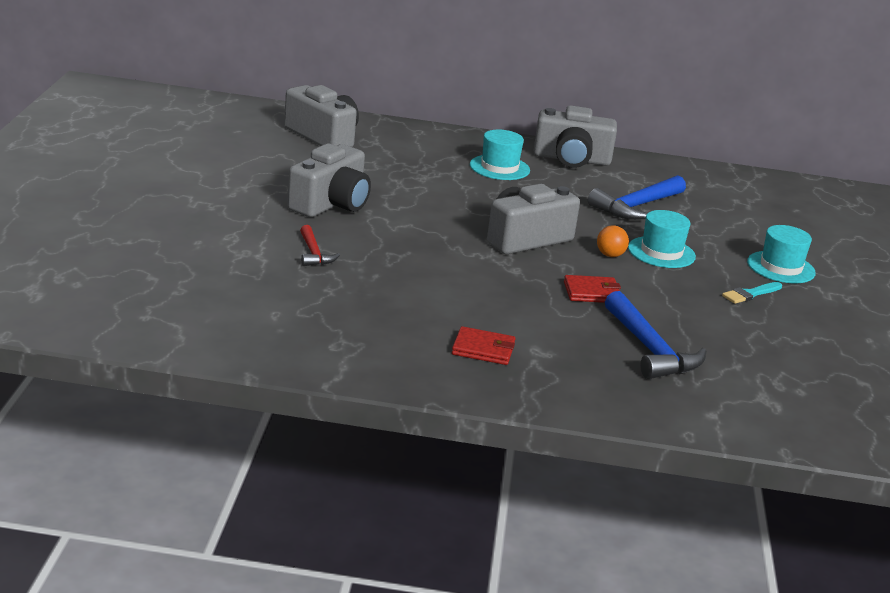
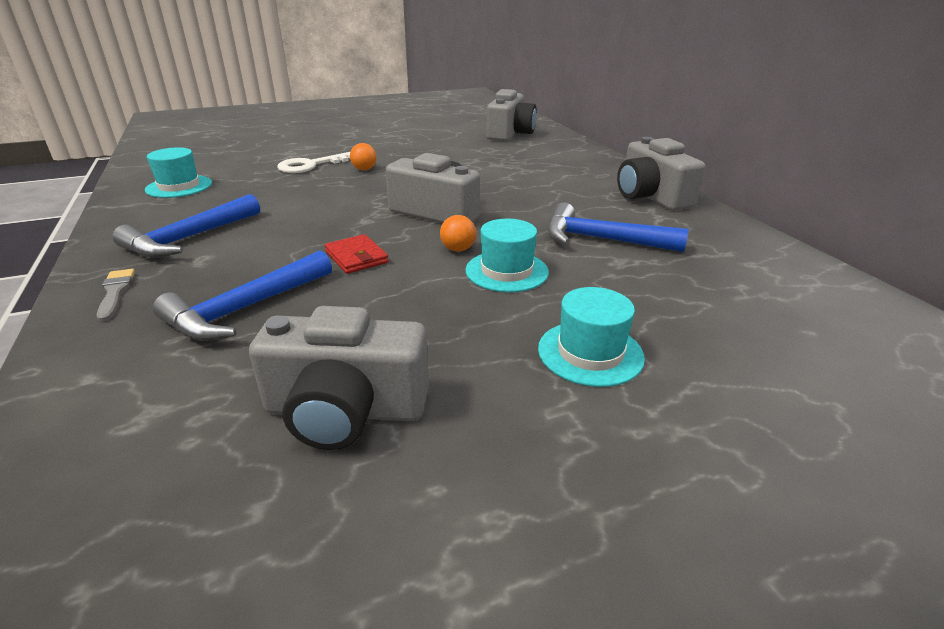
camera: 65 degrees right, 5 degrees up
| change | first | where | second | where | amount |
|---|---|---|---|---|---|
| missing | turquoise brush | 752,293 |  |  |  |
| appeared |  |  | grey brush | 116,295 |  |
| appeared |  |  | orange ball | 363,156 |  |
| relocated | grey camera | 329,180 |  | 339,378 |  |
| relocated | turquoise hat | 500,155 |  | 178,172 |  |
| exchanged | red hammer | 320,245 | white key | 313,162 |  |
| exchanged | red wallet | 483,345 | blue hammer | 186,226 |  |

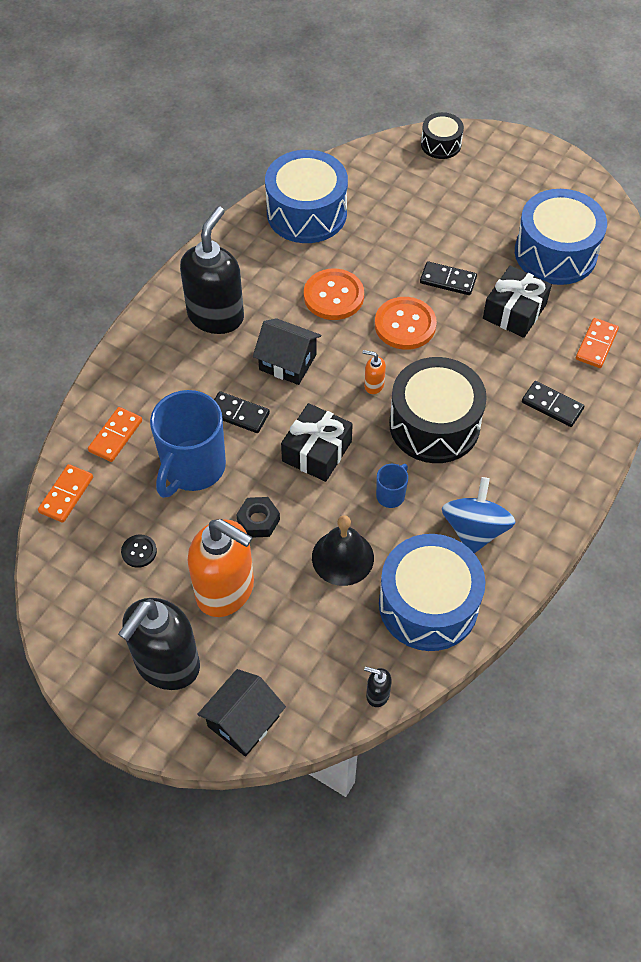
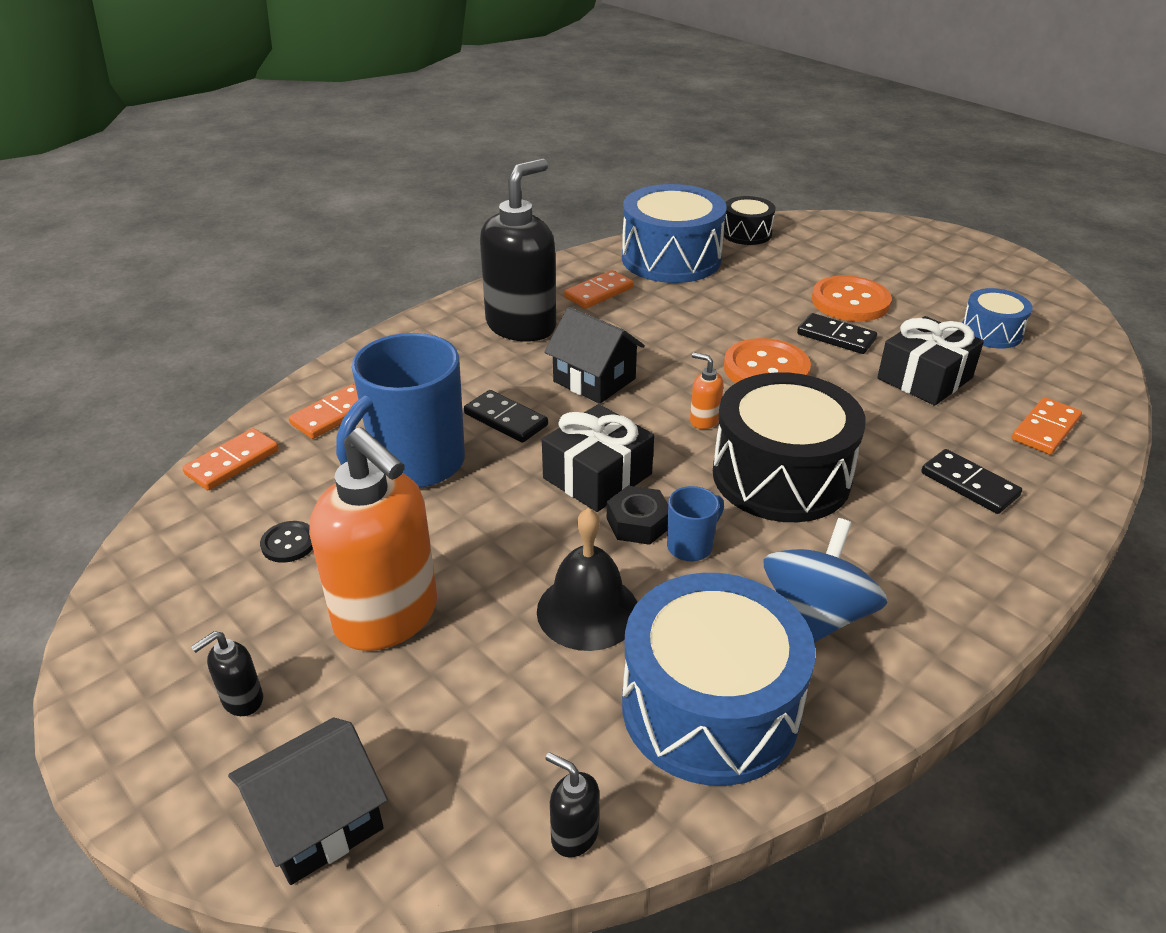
camera: 15 degrees right, 20 degrees down
| change | first | where | second | where | amount |
|---|---|---|---|---|---|
| appeared |  |  | orange domino | 599,289 |  |
| relocated | black nut | 258,517 |  | 637,515 |  |
| relocated | orange button | 334,294 |  | 851,298 |  |
| relocated | black drum | 442,135 |  | 749,220 |  |
| size | black soap dispenser | 159,644 |  | 227,673 | x0.40 |
| size | blue drum | 561,237 |  | 997,318 | x0.53 |

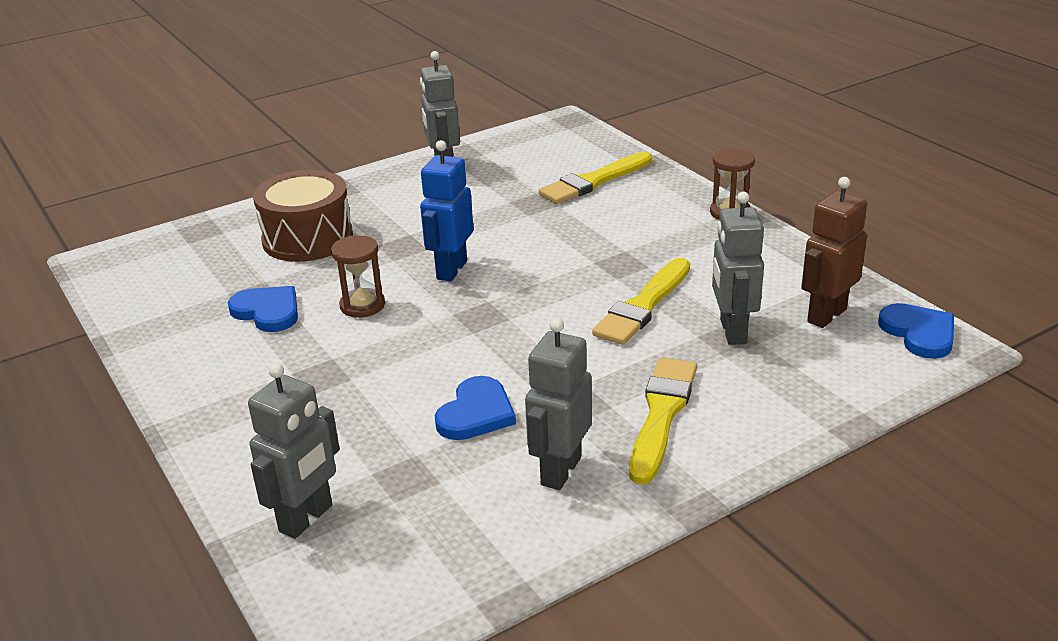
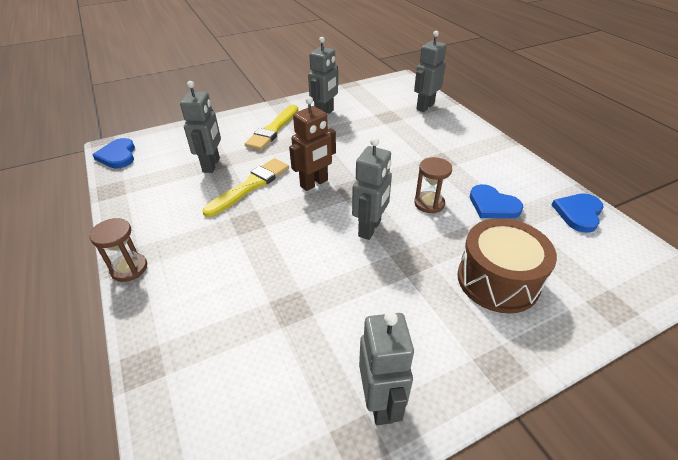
camera: 175 degrees left, 10 degrees up
| change | first | where | second | where | amount |
|---|---|---|---|---|---|
| missing | yellow brush | 595,178 |  |  |  |
| relocated | blue heart | 475,408 |  | 577,213 |  |
| relocated | brown robot | 834,252 |  | 312,143 |  |
| colour | blue robot | 447,211 | grey robot | 372,188 |  |

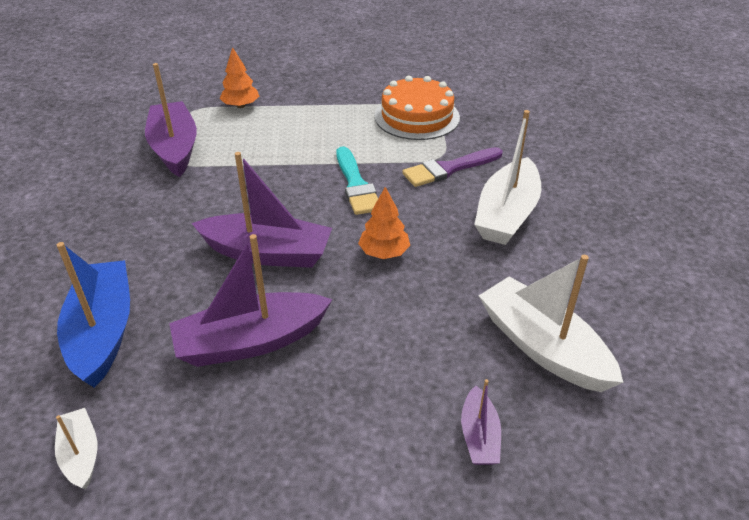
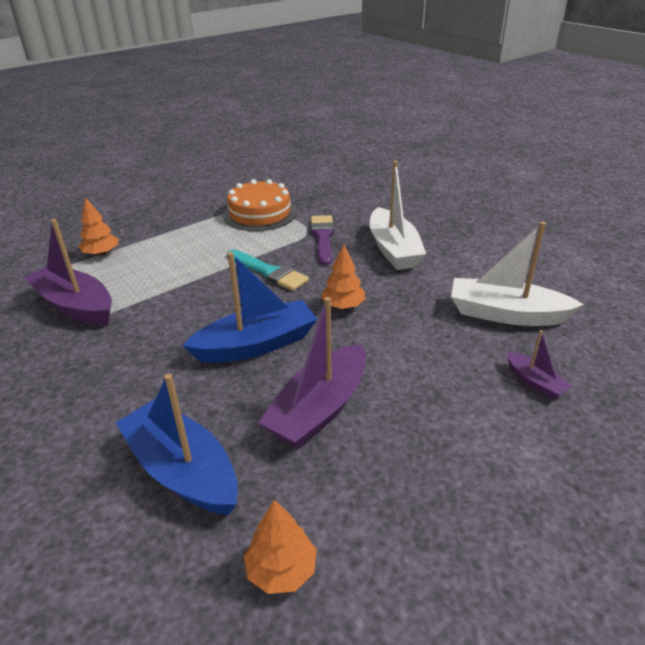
camera: 35 degrees left, 5 degrees down
| change | first | where | second | where | amount |
|---|---|---|---|---|---|
| exchanged | white boat | 76,448 | orange tree | 280,547 |  |
| colour | purple boat | 262,210 | blue boat | 249,307 |  |
| spun | purple brush | 452,167 |  | 322,240 | 150 degrees clockwise |

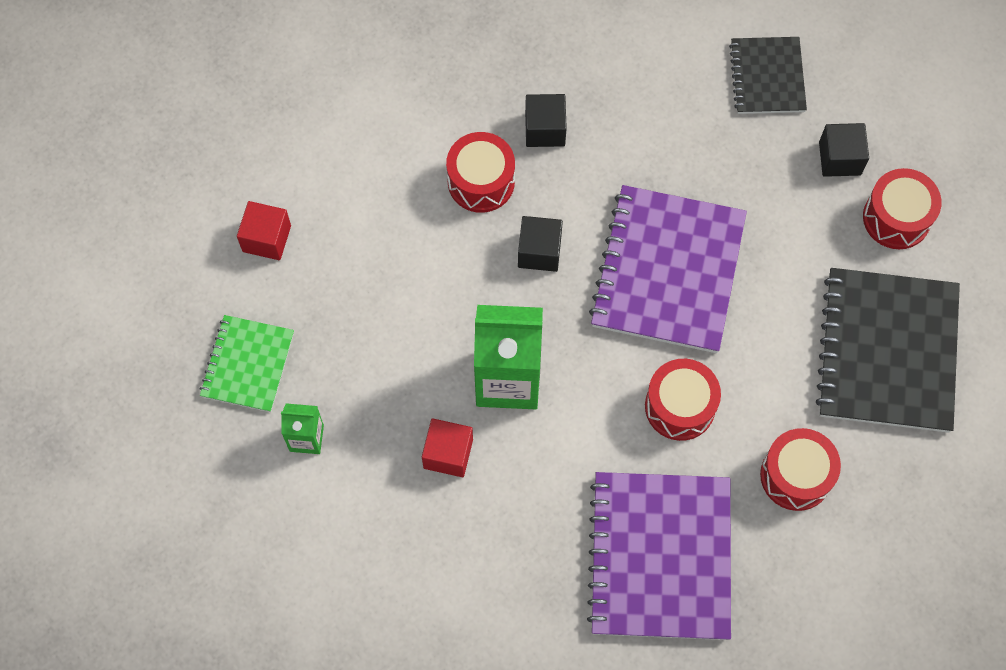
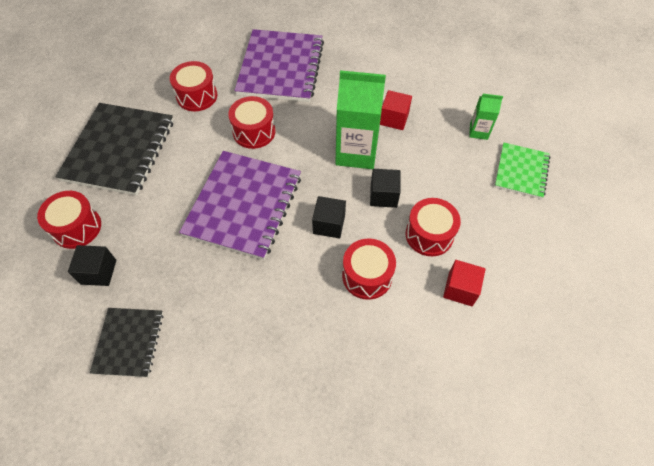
camera: 175 degrees left, 10 degrees down
| change | first | where | second | where | amount |
|---|---|---|---|---|---|
| appeared |  |  | red drum | 433,227 |  |
| relocated | red cube | 264,230 |  | 464,283 |  |
| relocated | black cube | 546,120 |  | 385,188 |  |

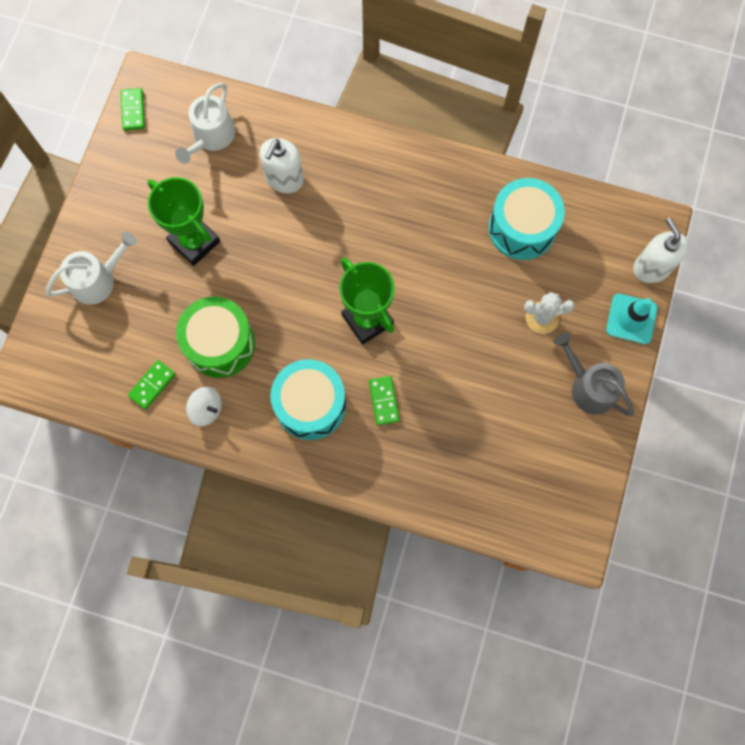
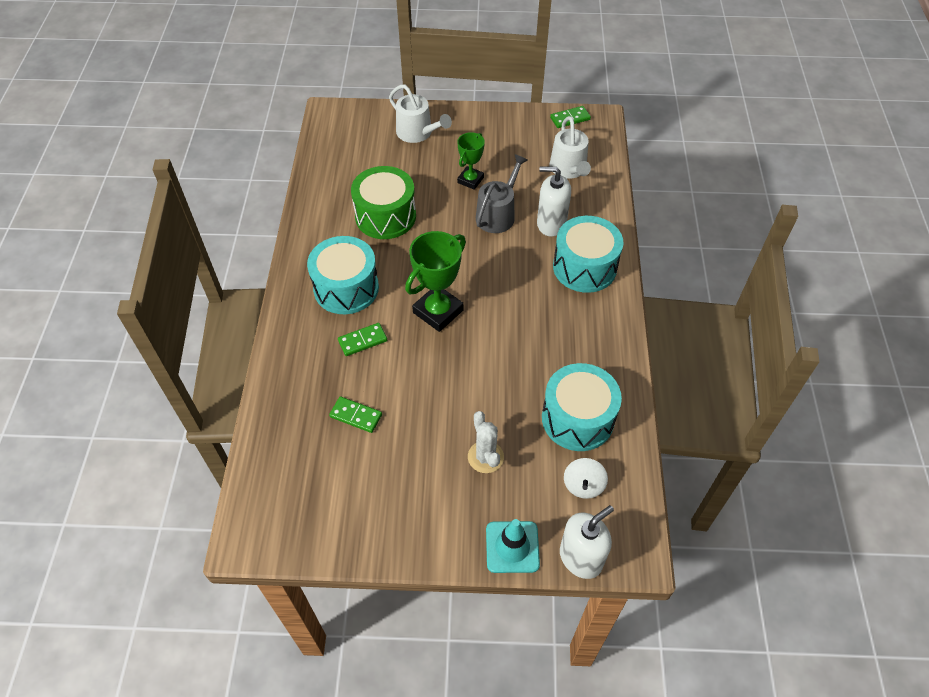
camera: 75 degrees right, 20 degrees down
| change | first | where | second | where | amount |
|---|---|---|---|---|---|
| appeared |  |  | turquoise drum | 588,254 |  |
| relocated | green domino | 152,385 |  | 355,414 |  |
| relocated | white spinning top | 204,406 |  | 586,478 |  |
| relocated | grey watering can | 594,374 |  | 502,193 |  |
| spun | white watering can | 205,123 |  | 570,147 | 105 degrees counterclockwise |
| size | green trophy | 183,221 |  | 471,161 | x0.61 |

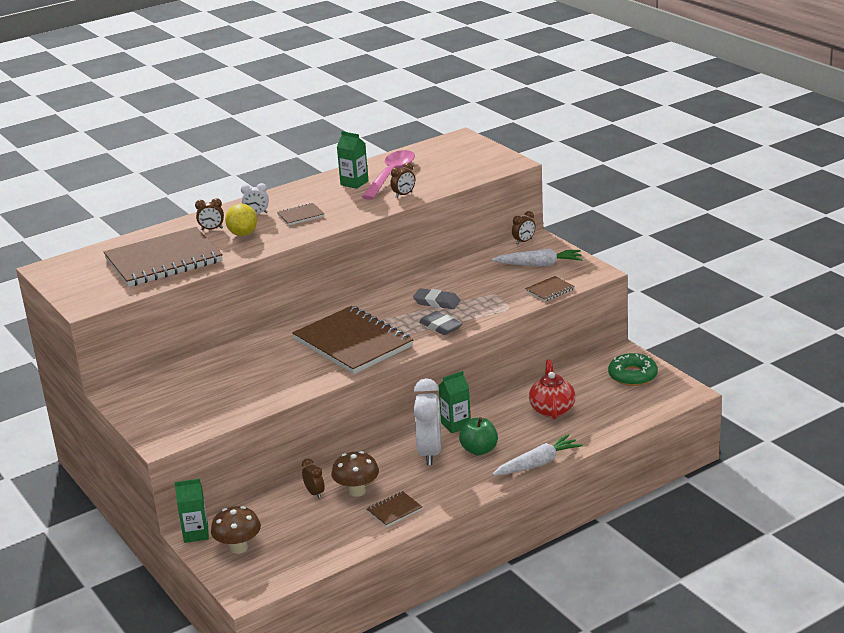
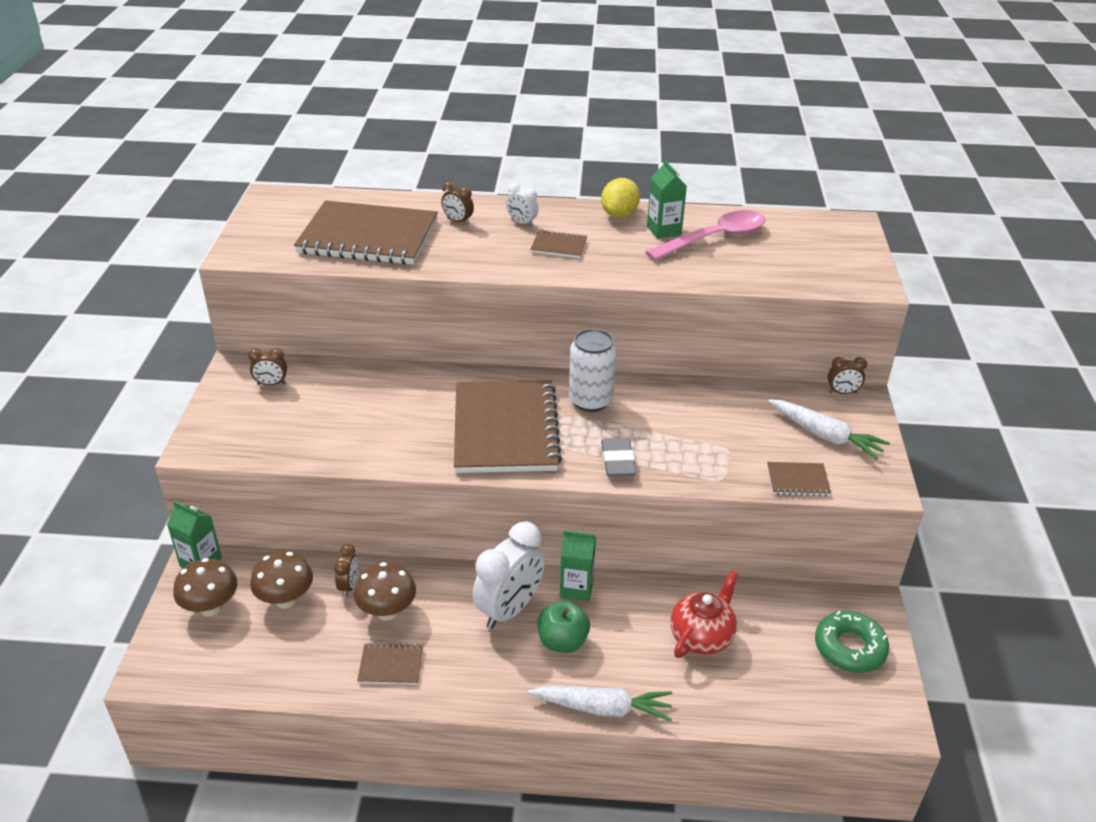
camera: 35 degrees right, 10 degrees up
| change | first | where | second | where | amount |
|---|---|---|---|---|---|
| missing | grey eraser | 437,298 |  |  |  |
| appeared |  |  | brown mushroom | 281,580 |  |
| appeared |  |  | white can | 592,370 |  |
| relocated | yellow lemon | 241,220 |  | 620,198 |  |
| relocated | brown clock | 402,180 |  | 267,366 |  |

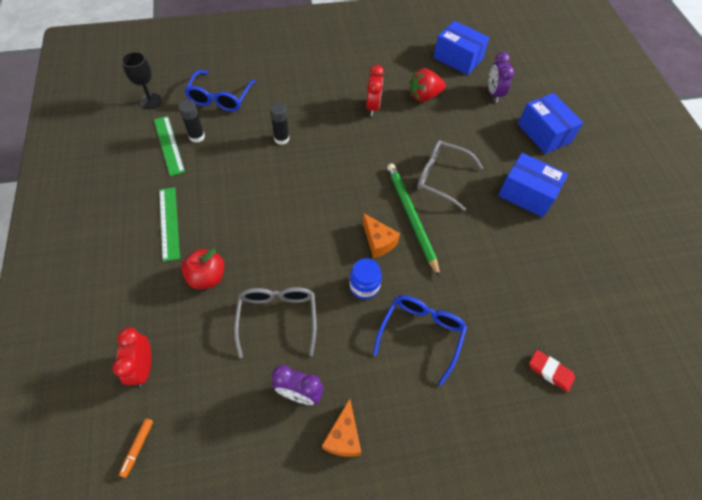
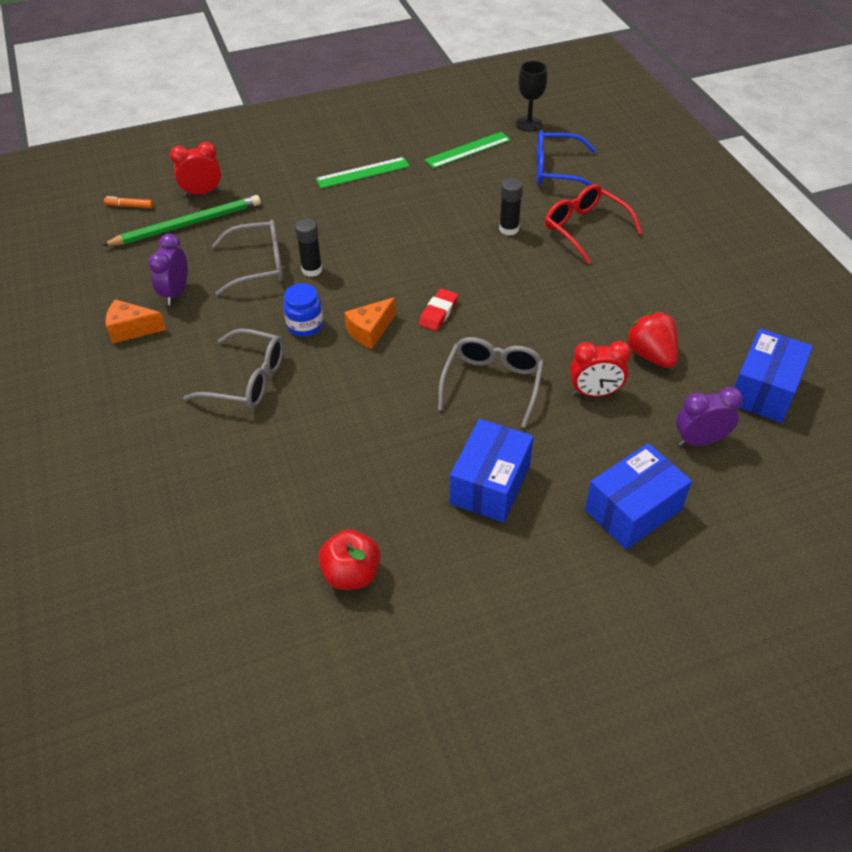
camera: 85 degrees right, 10 degrees down
| change | first | where | second | where | amount |
|---|---|---|---|---|---|
| appeared |  |  | red glasses | 593,224 |  |
| relocated | black glue stick | 191,121 |  | 308,247 |  |
| relocated | red apple | 203,269 |  | 349,559 |  |
| relocated | red clock | 375,90 |  | 600,369 |  |
| relocated | green pencil | 413,220 |  | 181,220 |  |
| relocated | red eraser | 552,371 |  | 438,310 |  |
| colour | blue glasses | 420,340 | grey glasses | 233,368 |  |

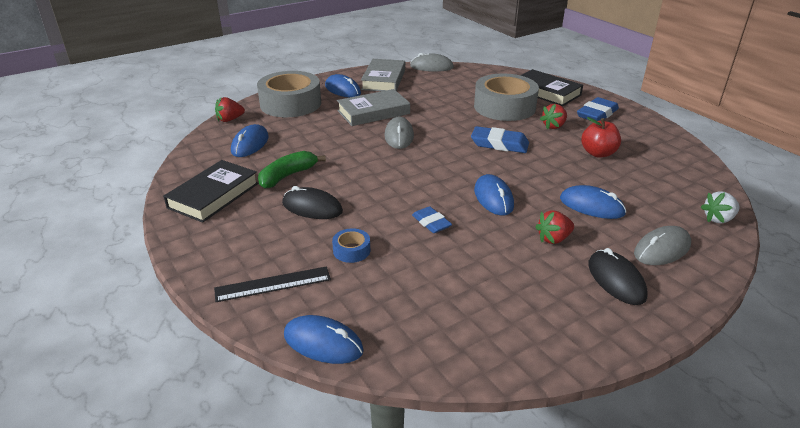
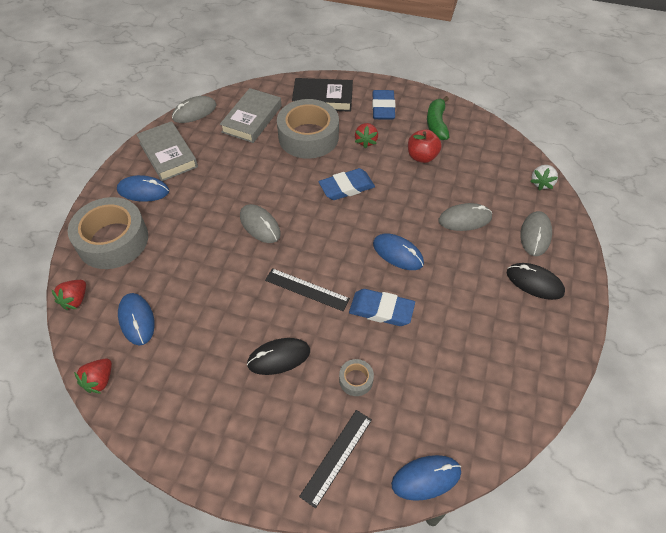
camera: 40 degrees left, 20 degrees up
| change | first | where | second | where | amount |
|---|---|---|---|---|---|
| missing | black book | 211,191 |  |  |  |
| appeared |  |  | black ruler | 307,289 |  |
| relocated | green banana | 292,169 |  | 438,118 |  |
| relocated | grey book | 373,107 |  | 251,115 |  |
| relocated | red strawberry | 554,227 |  | 93,376 |  |
| colour | blue tape | 351,245 | grey tape | 356,377 |  |
| colour | blue mouse | 593,202 | grey mouse | 465,217 |  |
| size | blue eraser | 432,219 |  | 382,307 | x1.57 |

